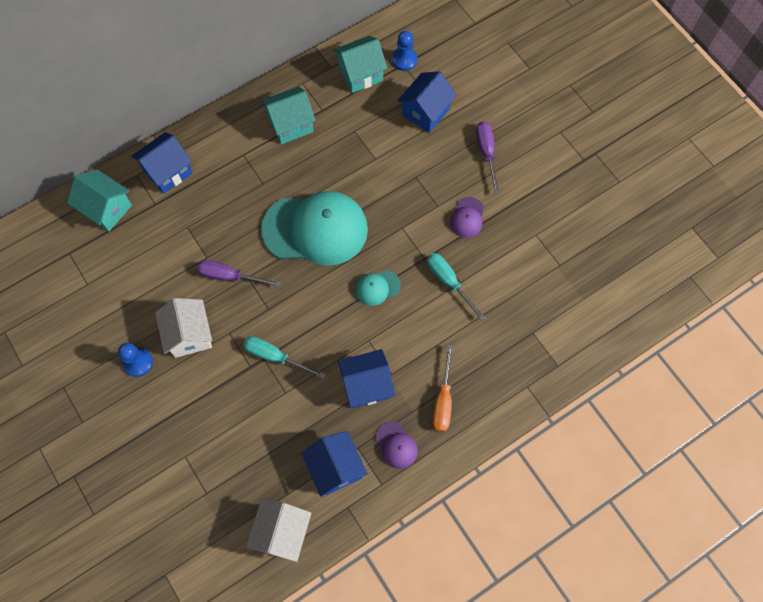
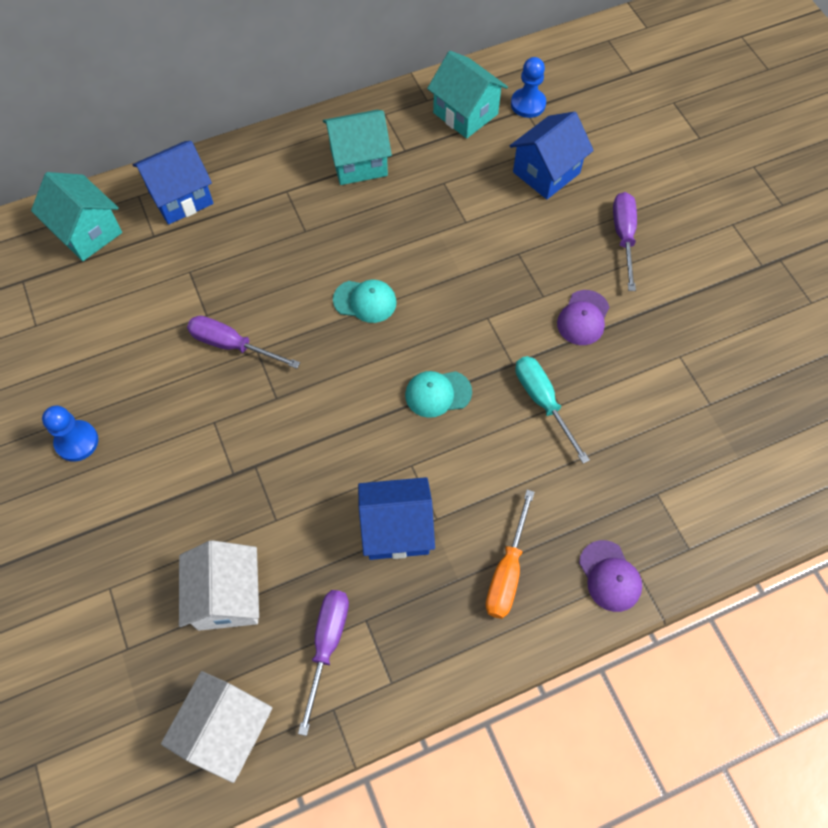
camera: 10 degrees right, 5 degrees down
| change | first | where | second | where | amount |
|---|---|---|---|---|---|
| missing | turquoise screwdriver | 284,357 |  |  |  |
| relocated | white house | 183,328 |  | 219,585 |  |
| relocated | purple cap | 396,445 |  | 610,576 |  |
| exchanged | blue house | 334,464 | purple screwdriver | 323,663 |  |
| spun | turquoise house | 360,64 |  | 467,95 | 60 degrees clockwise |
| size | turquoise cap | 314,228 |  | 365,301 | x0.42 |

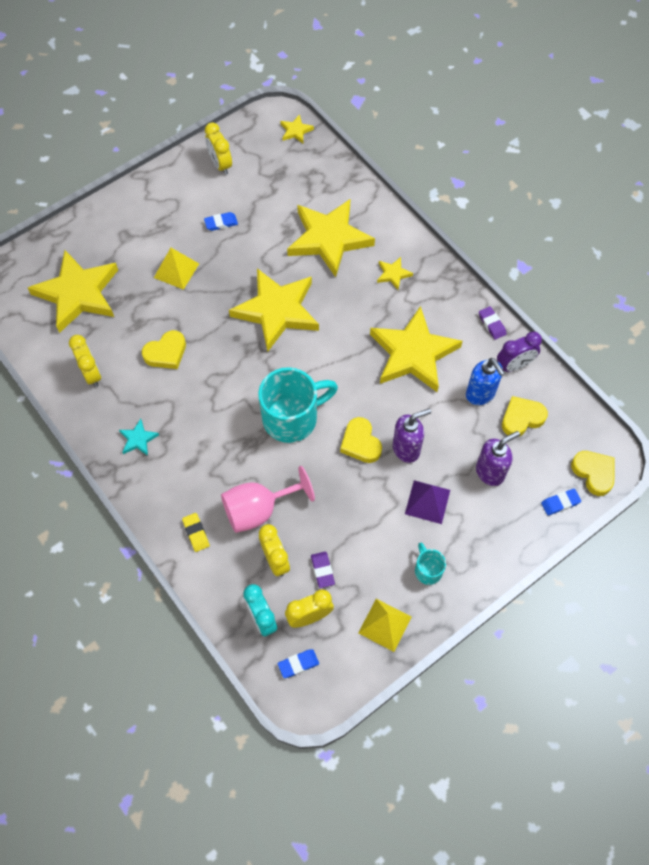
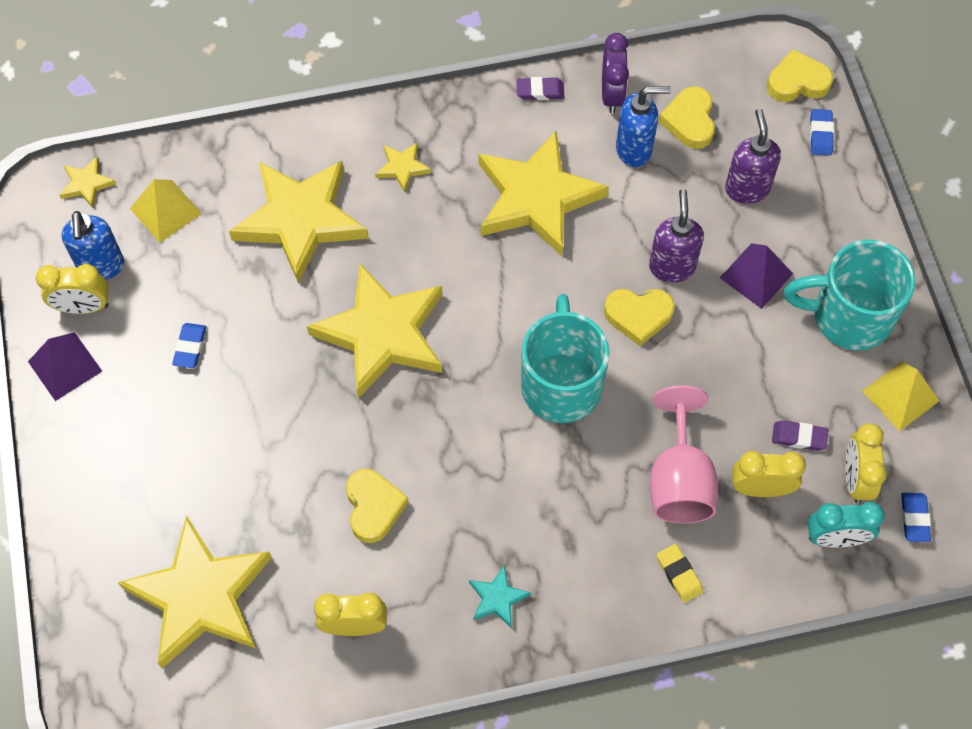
camera: 65 degrees left, 0 degrees up
| change | first | where | second | where | amount |
|---|---|---|---|---|---|
| appeared |  |  | purple pyramid | 65,366 |  |
| appeared |  |  | blue soap dispenser | 93,245 |  |
| relocated | yellow pyramid | 176,269 |  | 166,211 |  |
| spun | yellow eraser | 196,532 |  | 680,573 | 60 degrees clockwise |
| size | turquoise mug | 430,564 |  | 850,294 | x2.10 |

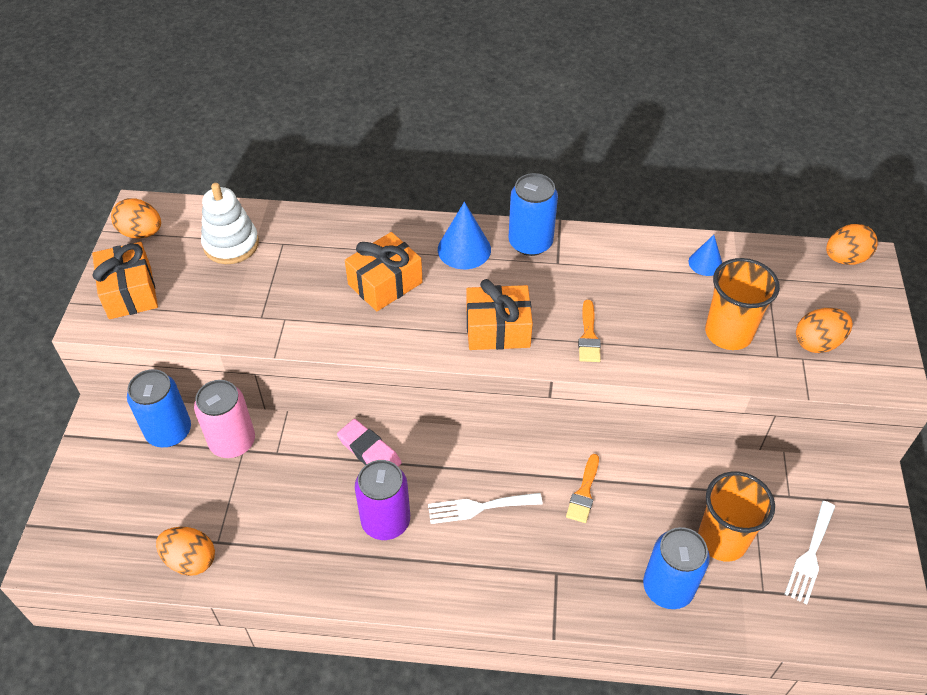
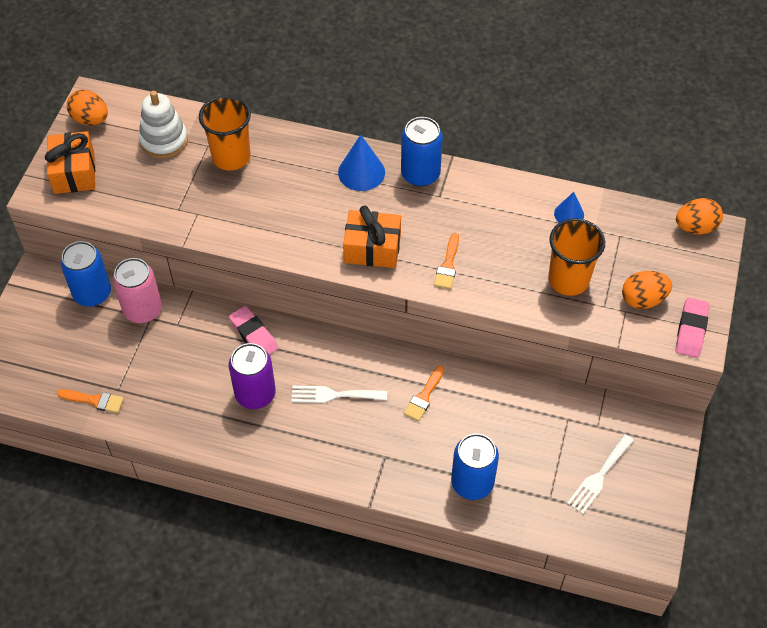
camera: 10 degrees right, 5 degrees up
| change | first | where | second | where | amount |
|---|---|---|---|---|---|
| missing | orange gift | 384,271 |  |  |  |
| appeared |  |  | pink eraser | 692,328 |  |
| relocated | orange cup | 736,516 |  | 225,133 |  |
| exchanged | orange egg | 185,551 | orange brush | 90,401 |  |

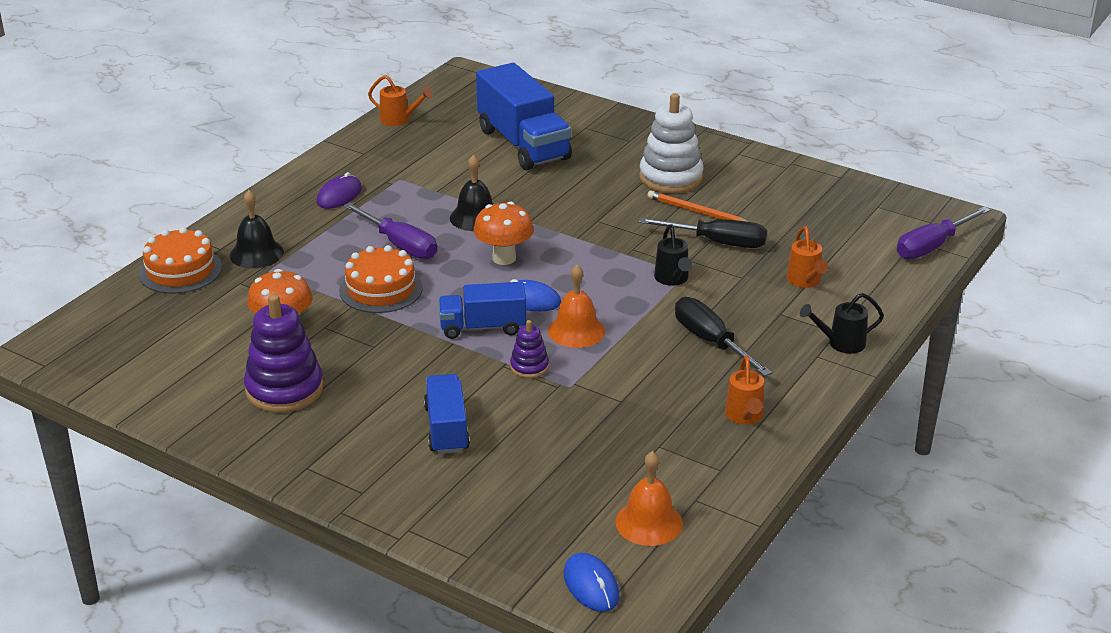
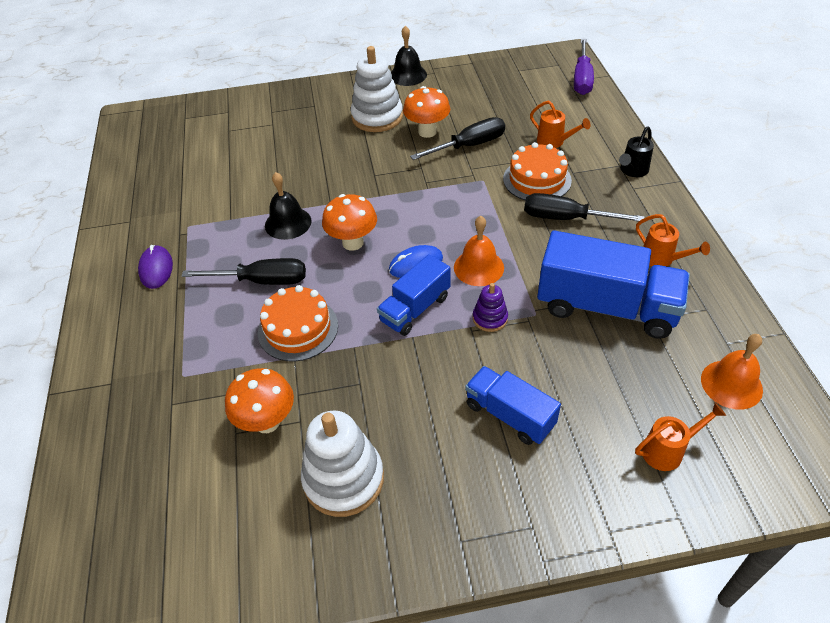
camera: 40 degrees left, 15 degrees up
| change | first | where | second | where | amount |
|---|---|---|---|---|---|
| missing | blue mouse | 592,582 |  |  |  |
| missing | black watering can | 673,255 |  |  |  |
| relocated | orange cake | 180,260 |  | 537,171 |  |
| relocated | black bell | 257,229 |  | 409,56 |  |
| relocated | orange watering can | 400,100 |  | 680,437 |  |
| relocated | blue truck | 524,116 |  | 613,284 |  |
| exchanged | orange pencil | 698,206 | orange mushroom | 426,112 |  |
| colour | purple stacking toy | 284,353 | white stacking toy | 342,464 |  |
| colour | purple screwdriver | 390,231 | black screwdriver | 243,271 |  |

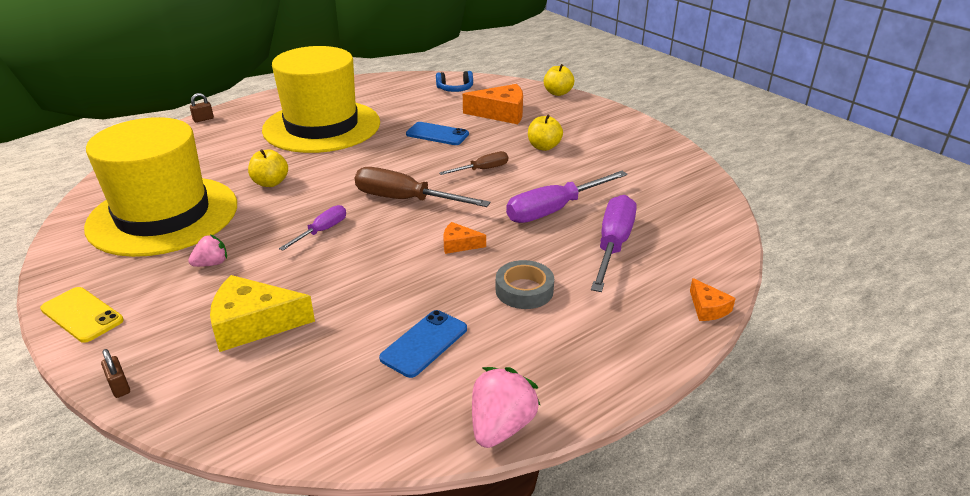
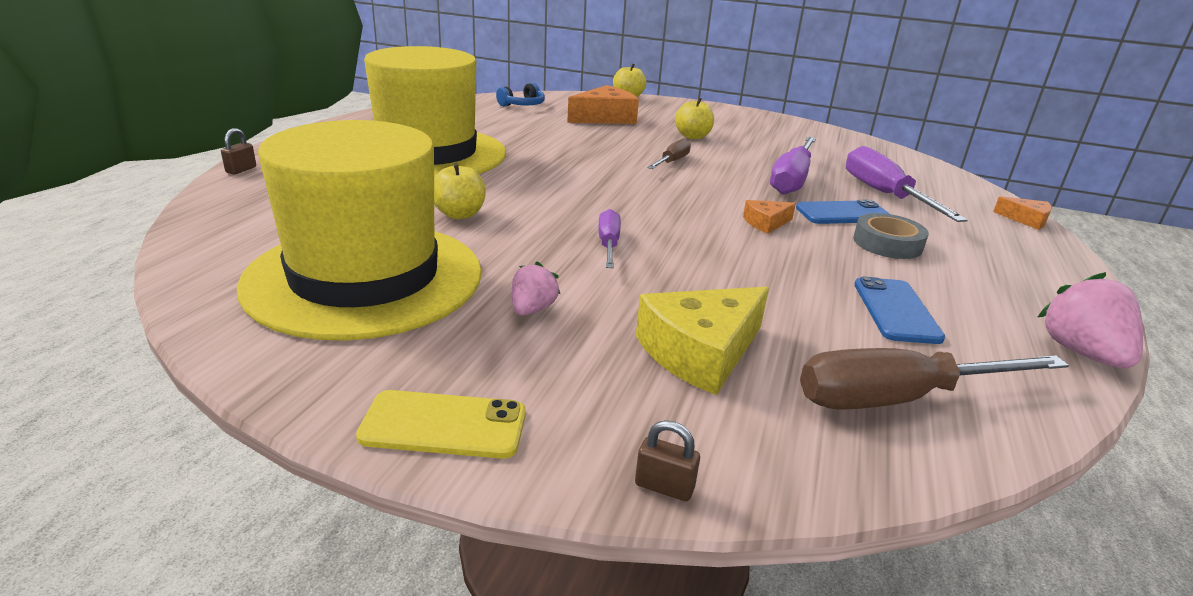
camera: 35 degrees left, 5 degrees down
| change | first | where | second | where | amount |
|---|---|---|---|---|---|
| relocated | brown screwdriver | 422,187 |  | 934,379 |  |
| relocated | blue phone | 437,133 |  | 843,212 |  |

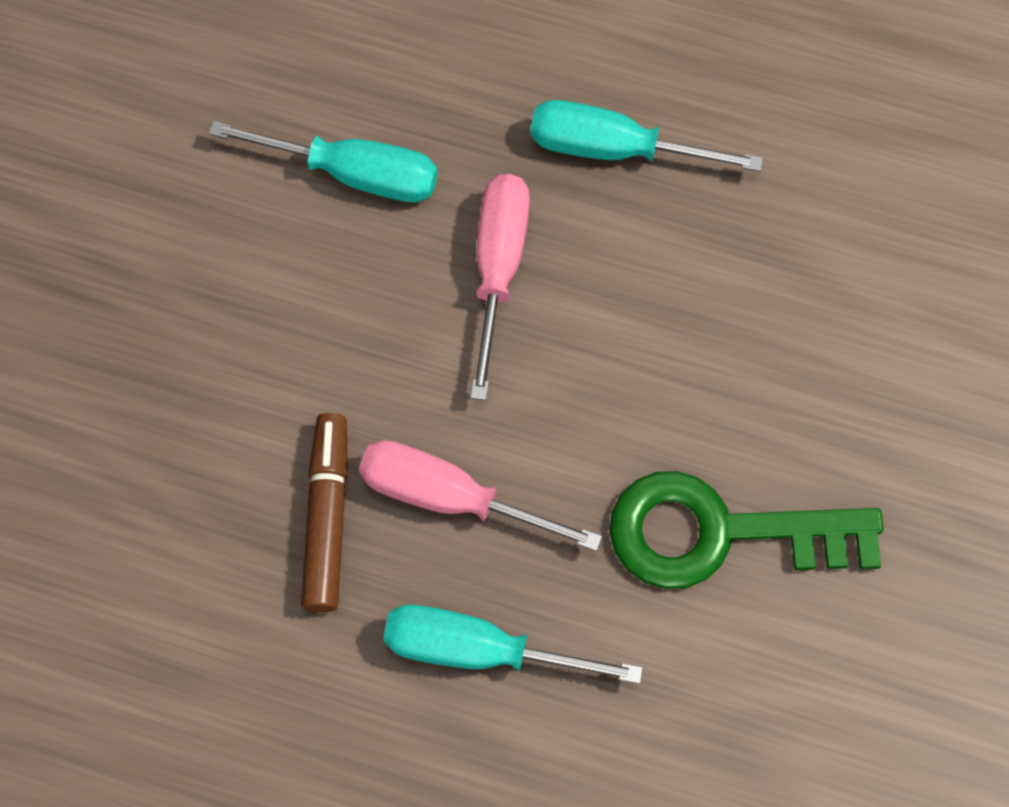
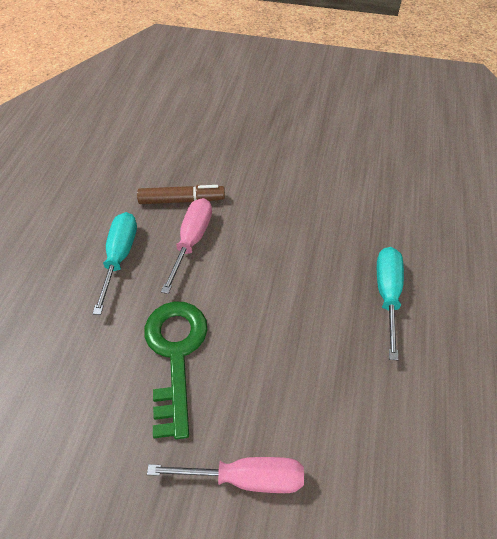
camera: 85 degrees right, 15 degrees down
| change | first | where | second | where | amount |
|---|---|---|---|---|---|
| missing | turquoise screwdriver | 323,161 |  |  |  |
| relocated | pink screwdriver | 500,287 |  | 225,475 |  |

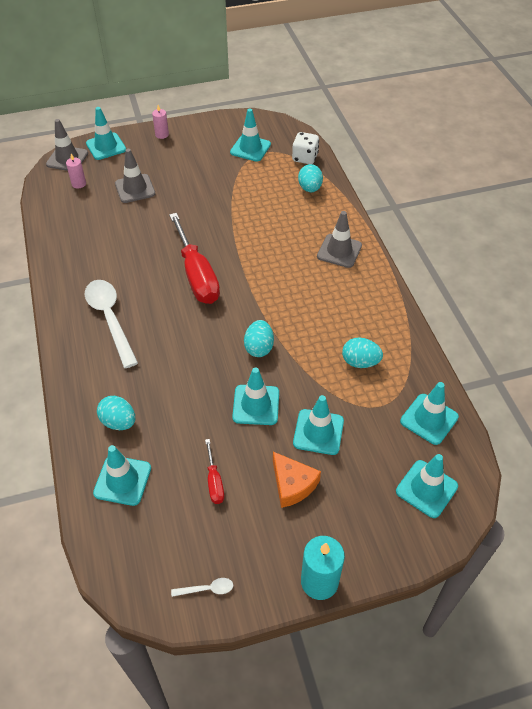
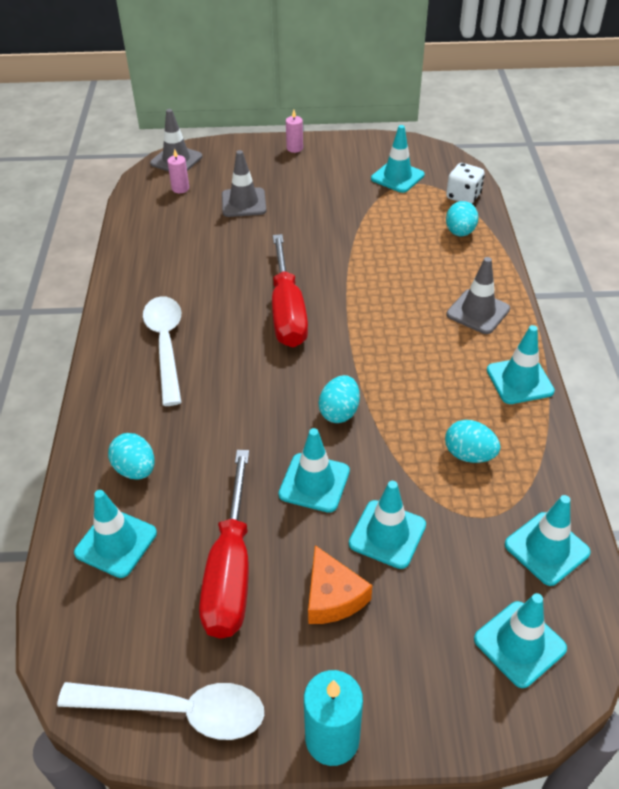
camera: 15 degrees right, 5 degrees down
| change | first | where | second | where | amount |
|---|---|---|---|---|---|
| relocated | turquoise traffic cone | 106,133 |  | 521,364 |  |
| size | white spoon | 202,587 |  | 160,711 | x2.42 |
| size | red screwdriver | 214,471 |  | 224,544 | x2.19 |

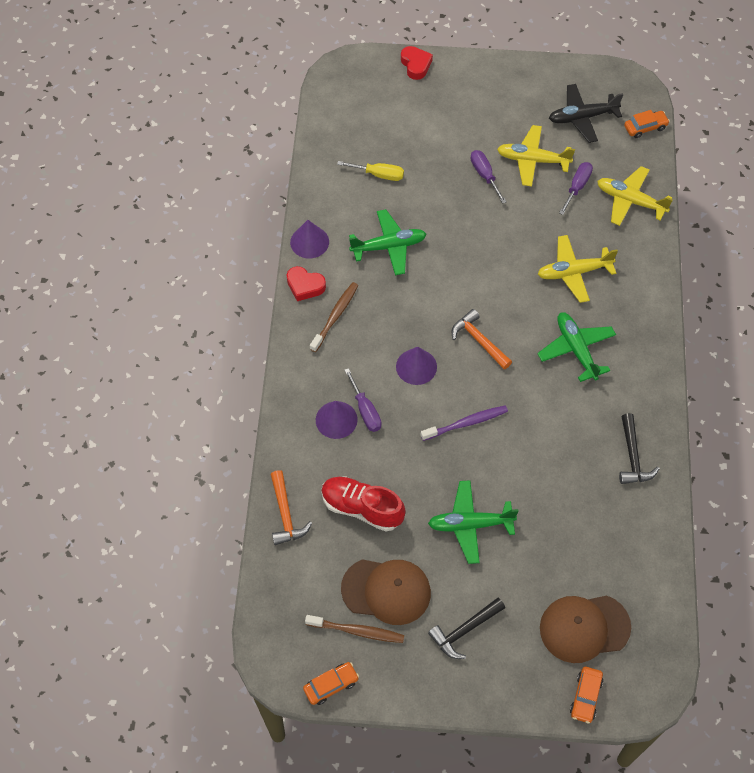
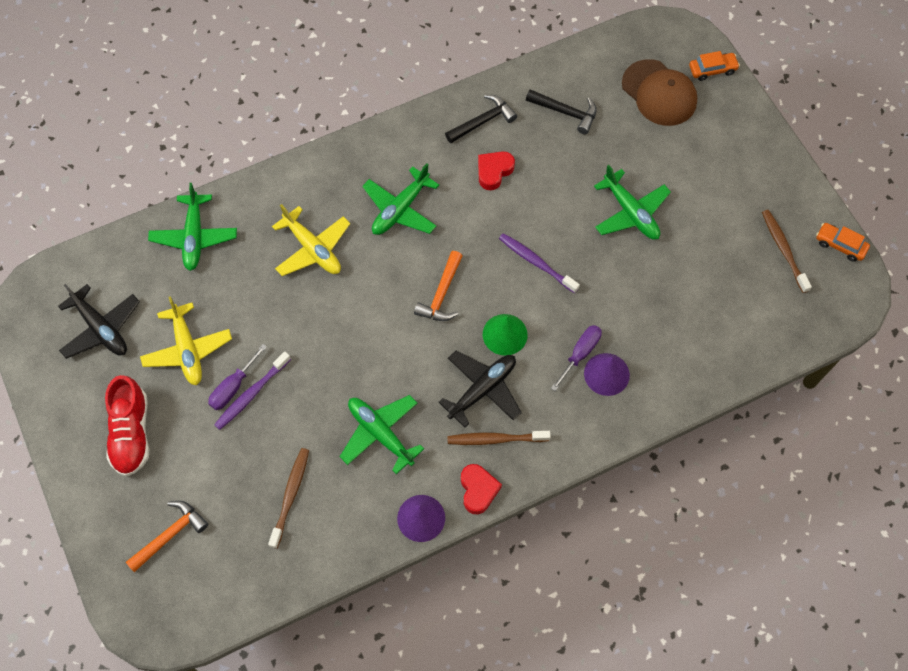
camera: 120 degrees left, 5 degrees up
| change | first | where | second | where | amount |
|---|---|---|---|---|---|
| missing | brown cap | 386,592 |  |  |  |
| missing | purple screwdriver | 576,188 |  |  |  |
| missing | orange car | 647,124 |  |  |  |
| appeared |  |  | purple toothbrush | 252,390 |  |
| appeared |  |  | black plane | 480,389 |  |
| relocated | orange hammer | 291,507 |  | 167,536 |  |
| relocated | red shoe | 363,503 |  | 127,426 |  |
| relocated | red heart | 417,63 |  | 496,170 |  |
| relocated | black hammer | 466,628 |  | 561,111 |  |
| exchanged | yellow screwdriver | 370,171 | brown toothbrush | 288,498 |  |
| colour | purple cone | 416,366 | green cone | 505,334 |  |
| colour | yellow plane | 635,196 | green plane | 192,227 |  |

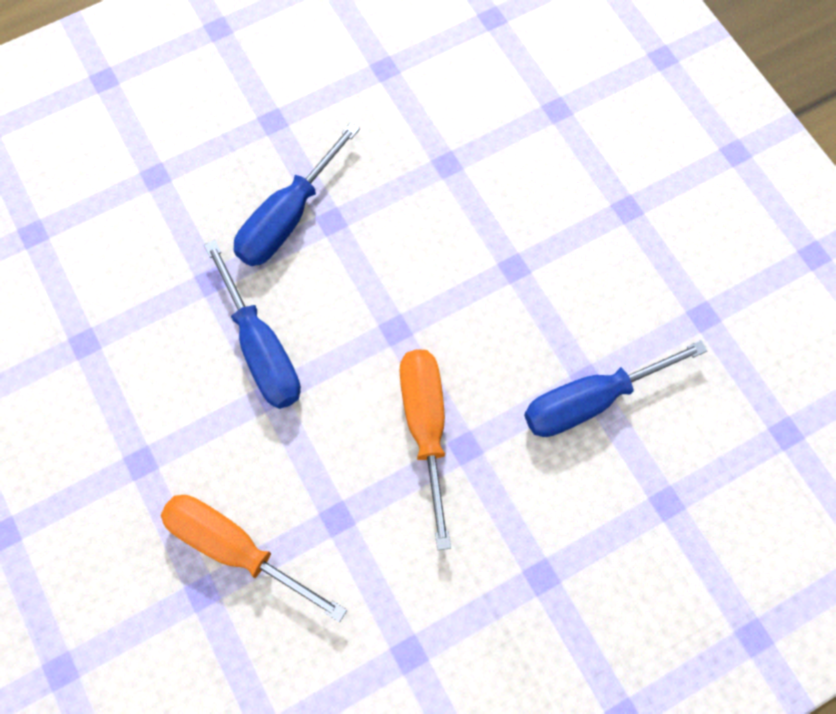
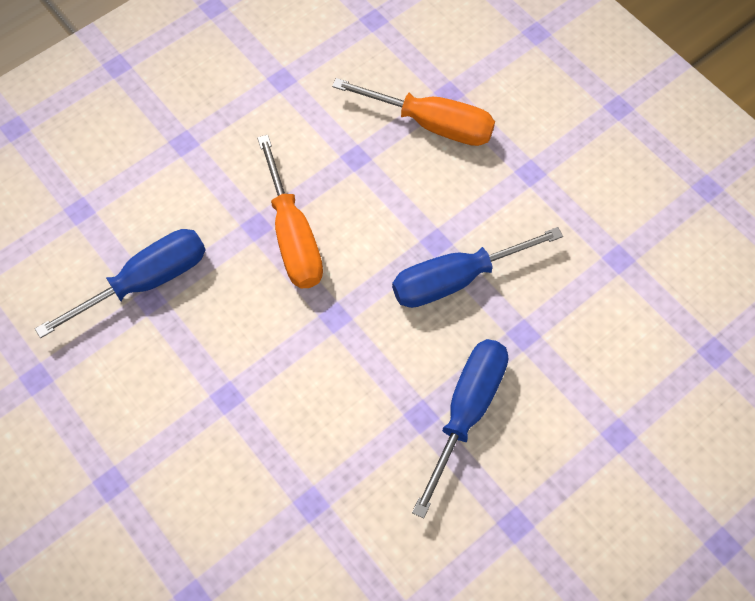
camera: 170 degrees right, 5 degrees down
| change | first | where | second | where | amount |
|---|---|---|---|---|---|
| spun | blue screwdriver | 252,324 |  | 477,267 | 75 degrees counterclockwise |

